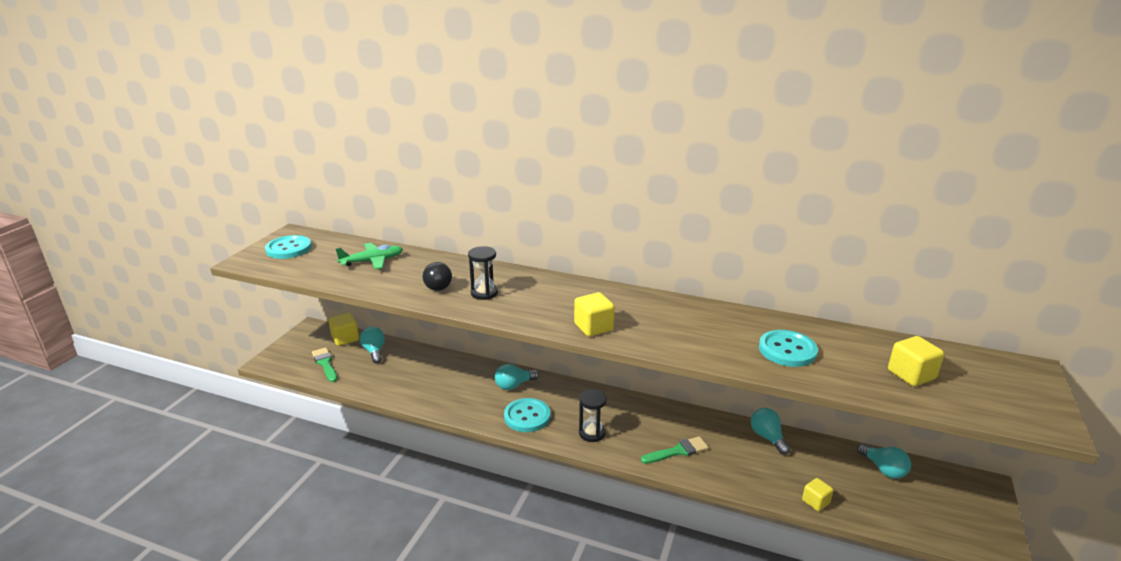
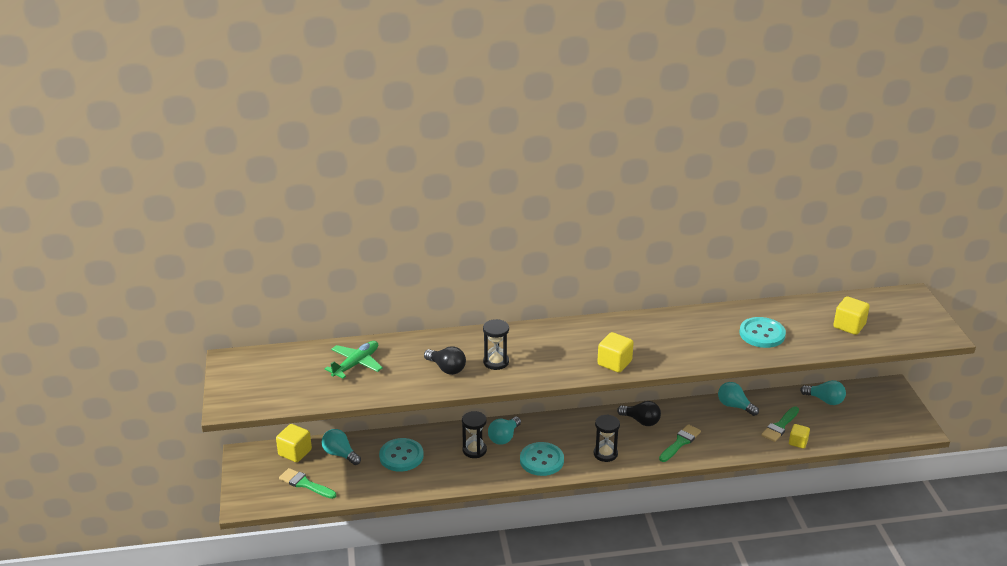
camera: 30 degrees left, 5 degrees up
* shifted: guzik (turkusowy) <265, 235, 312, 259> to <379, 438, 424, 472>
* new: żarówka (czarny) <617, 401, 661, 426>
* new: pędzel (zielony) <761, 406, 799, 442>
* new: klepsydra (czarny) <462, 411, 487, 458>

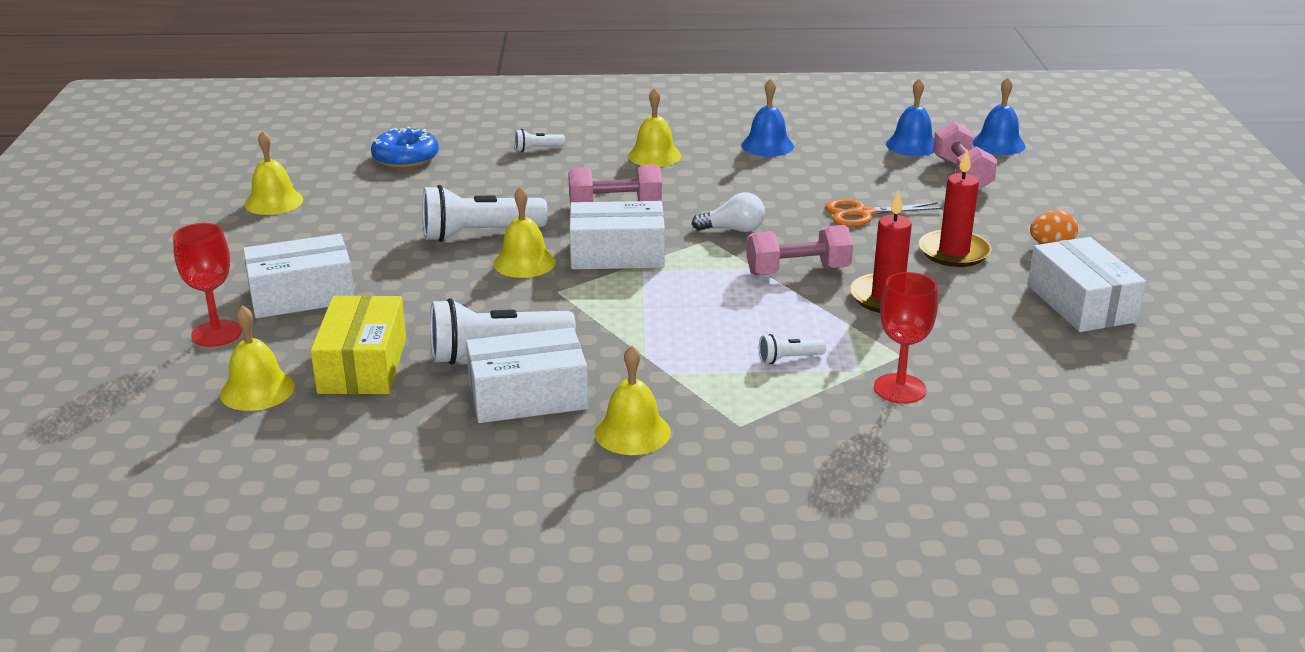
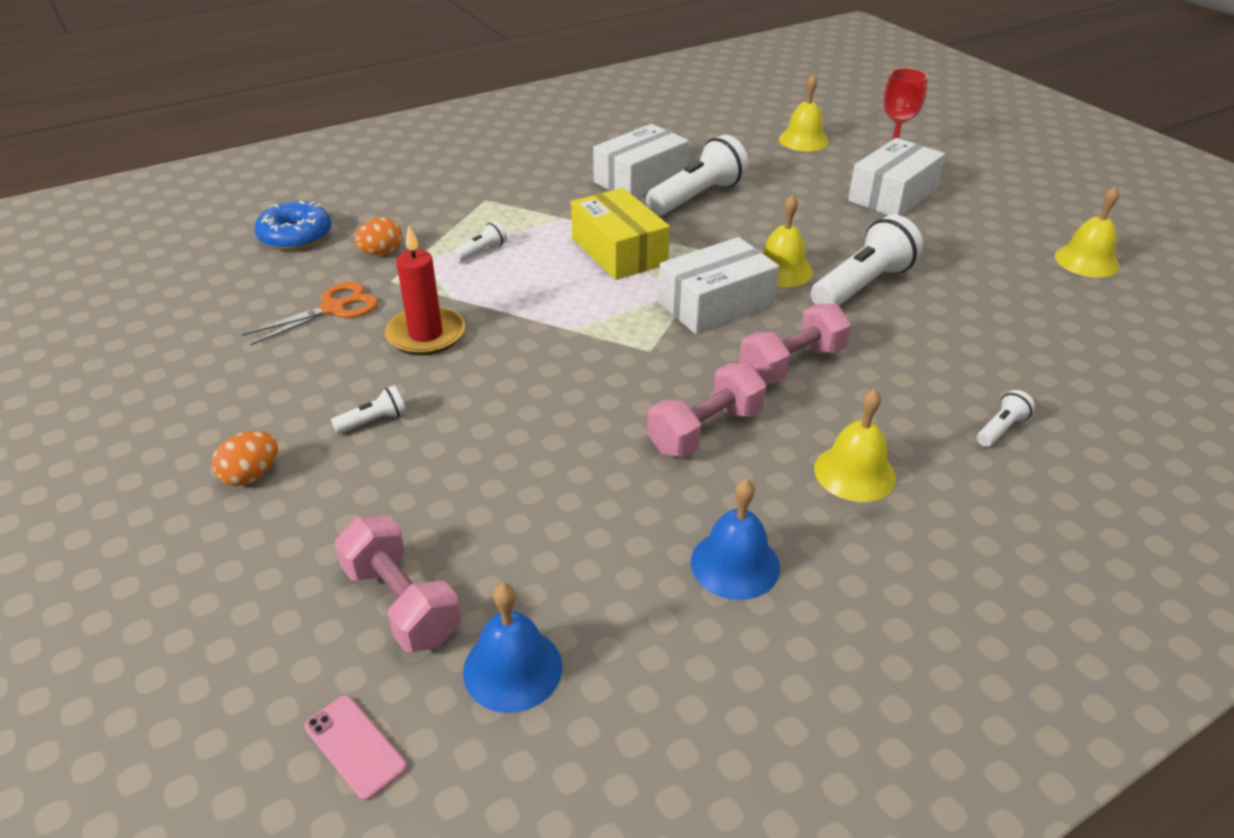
camera: 150 degrees right, 10 degrees up
* swapped: dzwonek (niebieski) <973, 77, 1026, 155> to telefon (różowy) <305, 695, 407, 801>
* shifted: donut (niebieski) <371, 126, 439, 168> to <255, 201, 331, 250>
* swapped: świeca (czerwony) <919, 150, 991, 267> to latarka (biały) <331, 386, 406, 434>
* gone: żarówka (biały) <692, 192, 765, 232>
* shifted: nożyczki (pomarańczowy) <825, 199, 943, 227> to <242, 282, 379, 345>
* shifted: hantel (różowy) <747, 225, 853, 275> to <647, 363, 767, 457>
* gone: pudełko (biały) <1027, 237, 1146, 332>
* swapped: kielich (czerwony) <874, 272, 938, 404> to jajko (pomarańczowy) <354, 217, 402, 255>
* shifted: pudełko (żółty) <310, 295, 406, 394> to <571, 188, 670, 280>
* gone: dzwonek (żółty) <595, 345, 671, 455>

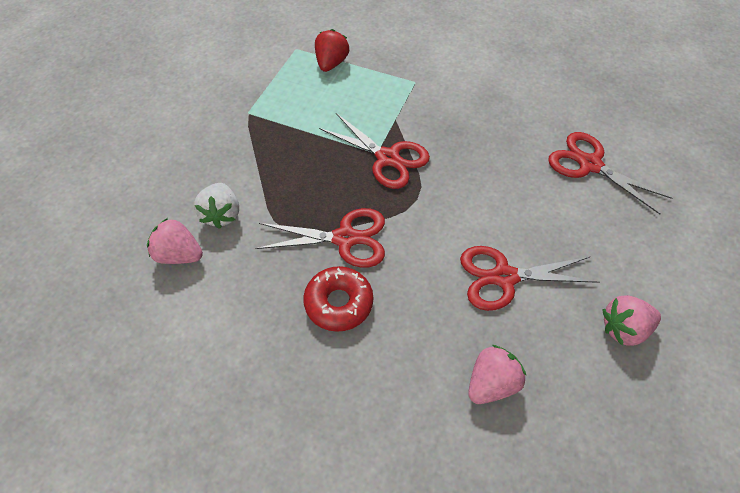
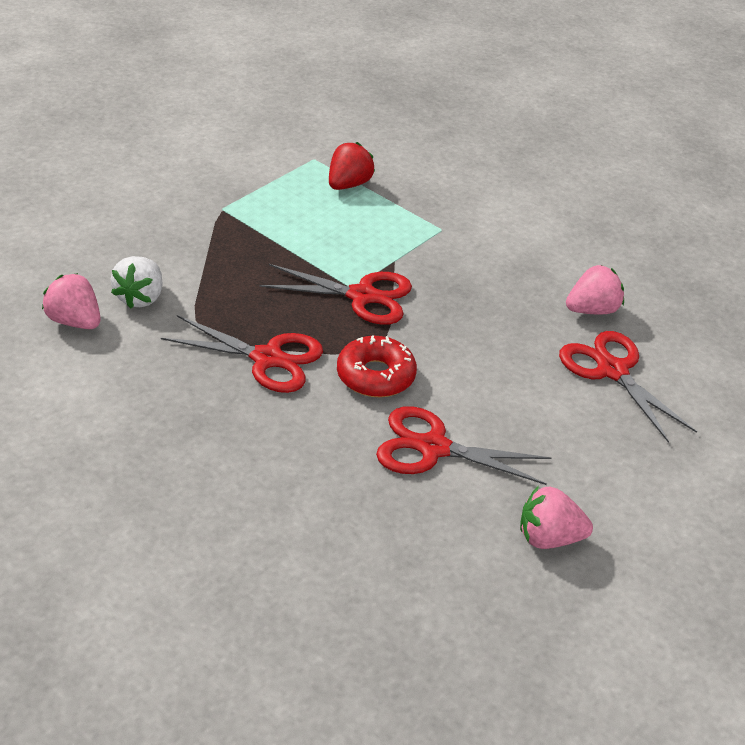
camera: 15 degrees right, 15 degrees down
* rotated: nożyczki (czerwony) <319, 113, 430, 189> = <260, 264, 412, 325> 45 degrees counterclockwise
* shifted: donut (czerwony) <303, 266, 373, 332> to <337, 335, 417, 397>
* shifted: truskawka (różowy) <468, 345, 526, 404> to <566, 265, 624, 314>

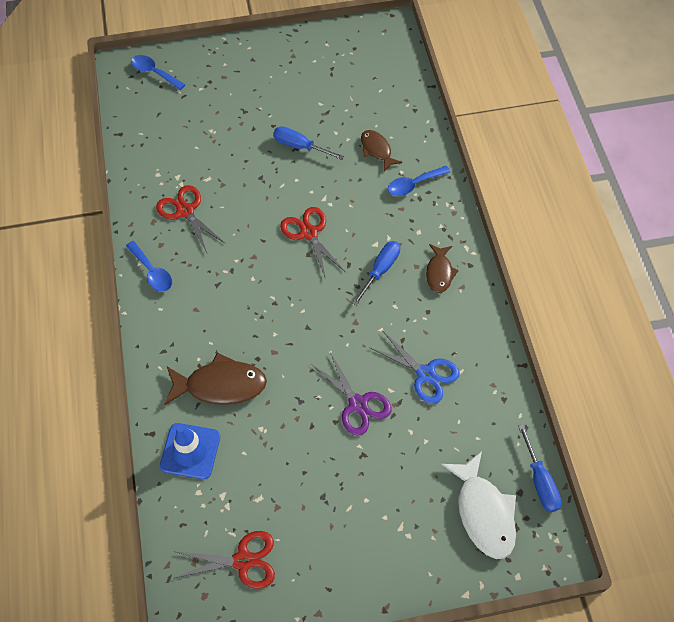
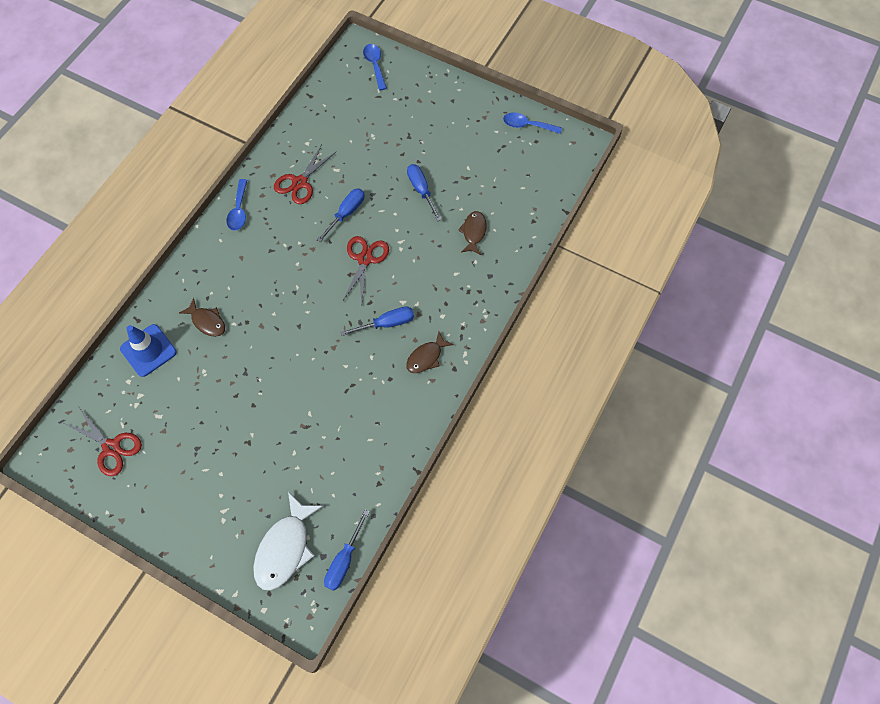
camera: 40 degrees right, 5 degrees up
* shifted: łyżka (niebieski) <388, 166, 450, 196> to <503, 112, 562, 134>
* rotated: nożyczki (czerwony) <156, 185, 226, 253> = <274, 144, 337, 204> 150 degrees counterclockwise
* gone: nożyczki (niebieski) <370, 331, 459, 404>
* gone: nożyczki (fioletowy) <311, 352, 392, 436>
* scaled: ryba (brązowy) <164, 353, 267, 405> = <179, 298, 225, 337> x0.60
* new: śrubokręt (niebieski) <317, 188, 365, 242>

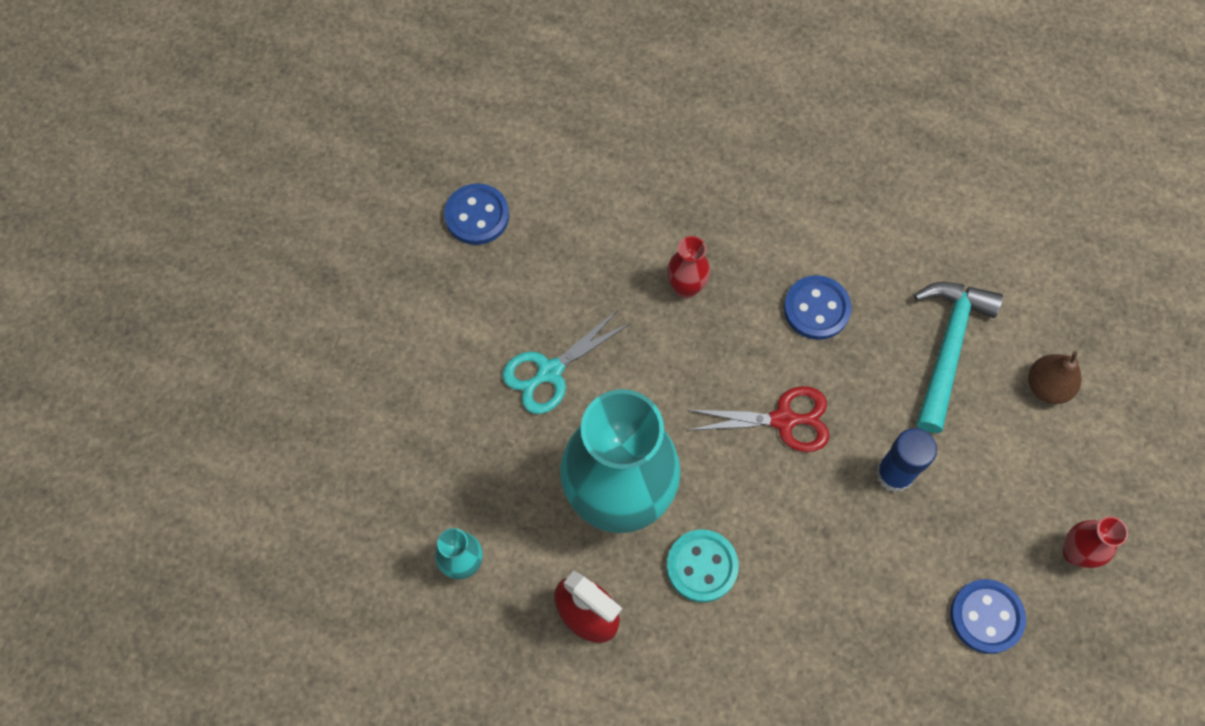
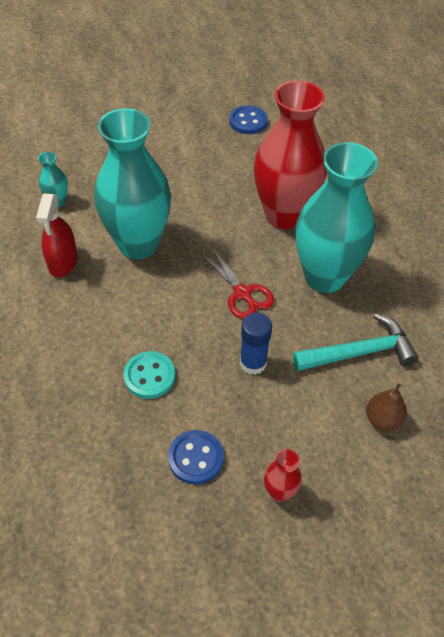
camera: 55 degrees right, 15 degrees down
* scaled: wazon (czerwony) <667, 236, 710, 298> = <254, 80, 327, 229> x2.46
* swapped: guzik (niebieski) <784, 275, 852, 340> to wazon (turkusowy) <295, 142, 378, 293>
* gone: nożyczki (turkusowy) <502, 309, 631, 414>
* shifted: guzik (turkusowy) <667, 529, 739, 602> to <124, 351, 175, 399>

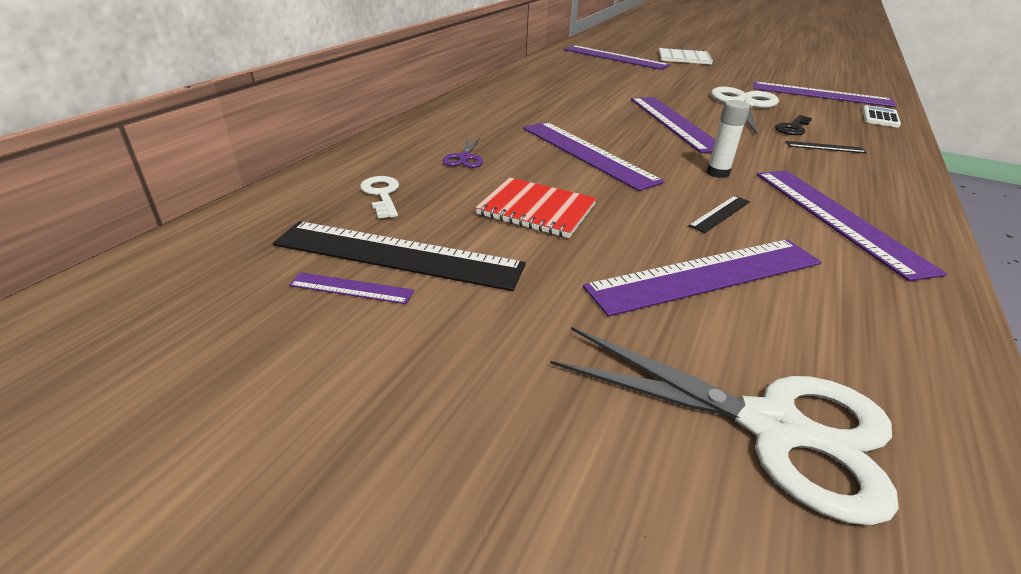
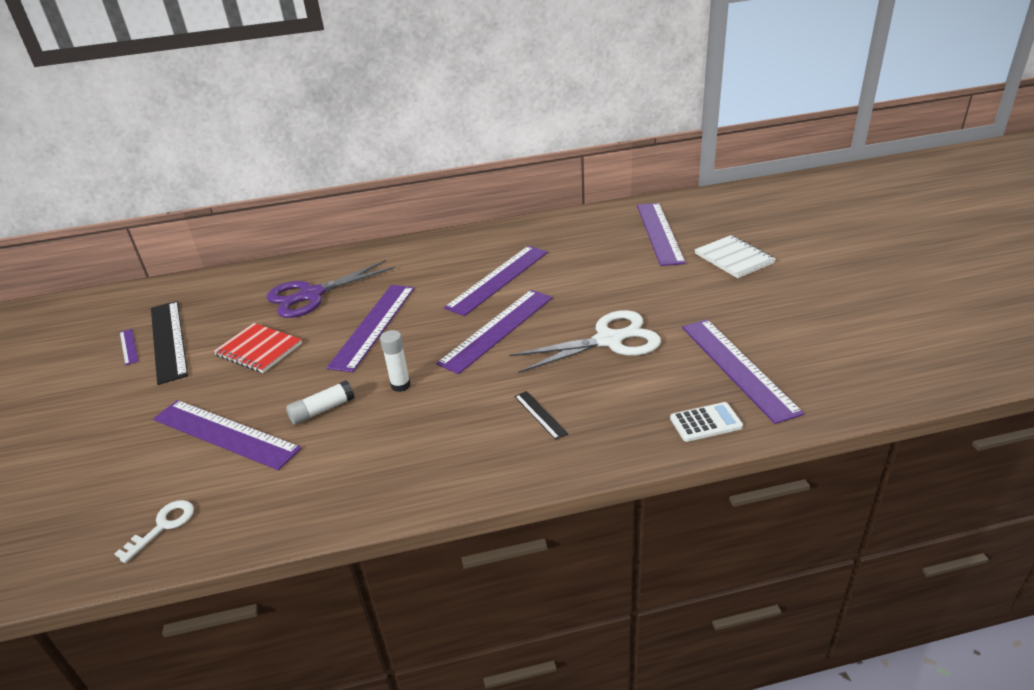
camera: 55 degrees right, 0 degrees up
* gone: klucz (czarny) <775, 115, 812, 135>
* scaled: nożyczki (fioletowy) <442, 137, 483, 168> = <267, 260, 395, 318> x2.21
* shifted: linijka (fioletowy) <757, 171, 947, 281> to <444, 246, 548, 316>
* shifted: klucz (biały) <360, 176, 399, 219> to <114, 500, 194, 563>
* rotated: zeszyt (czerwony) <475, 178, 597, 238> = <213, 323, 302, 373> 45 degrees counterclockwise
* swapped: linijka (czarny) <688, 196, 750, 233> to klej w sztyfcie (biały) <286, 380, 354, 425>
* gone: nożyczki (biały) <550, 327, 899, 526>

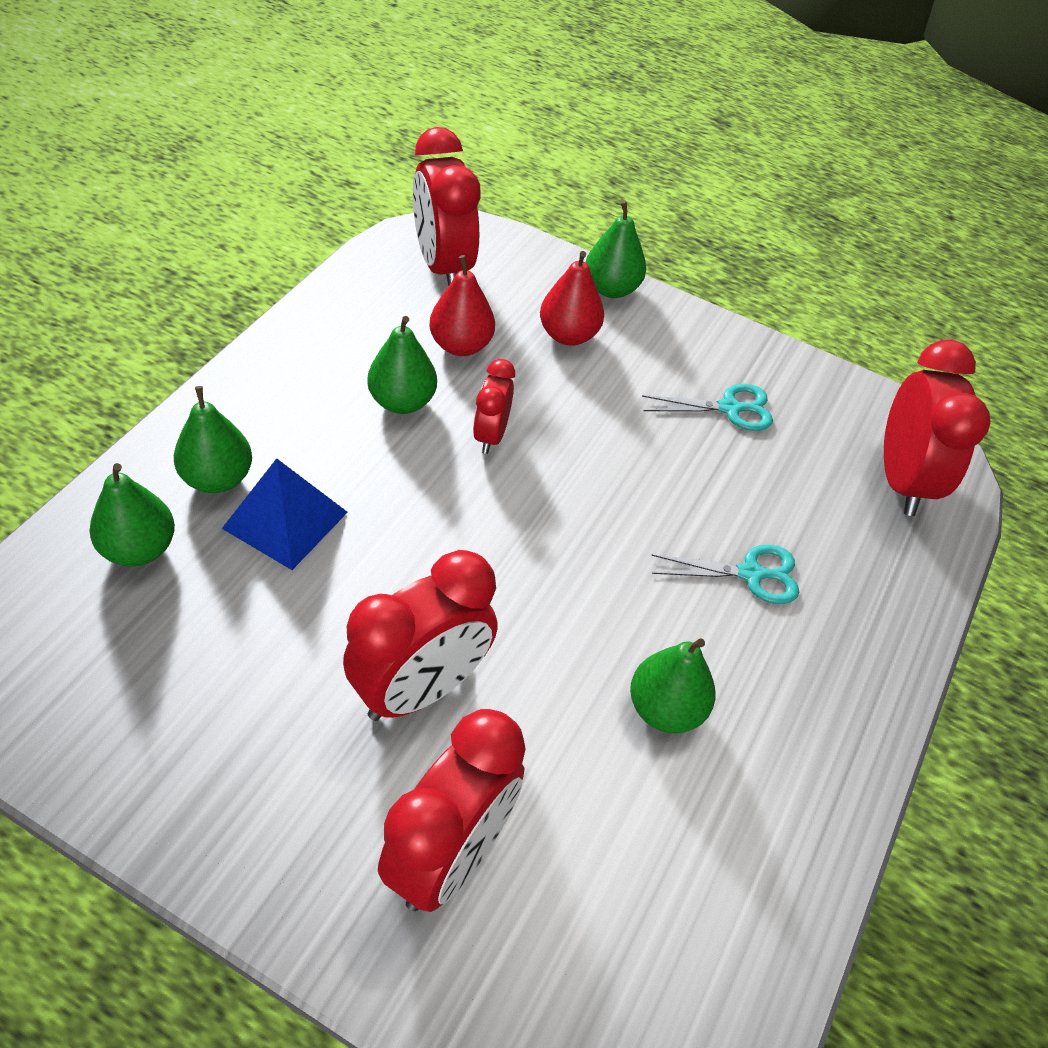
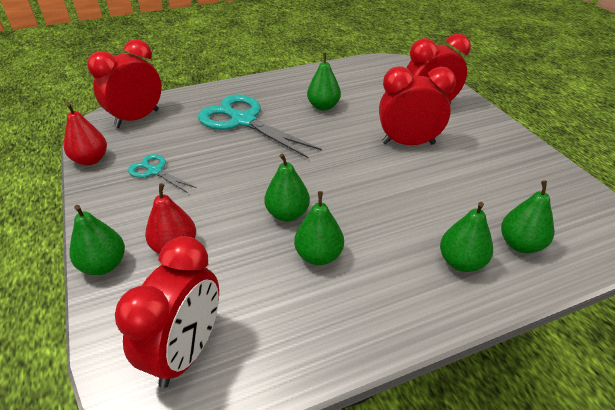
camera: 135 degrees left, 10 degrees down
* shifted: gruszka (czerwony) <429, 255, 495, 356> to <64, 103, 107, 165>
* swapped: budzik (czerwony) <473, 359, 515, 454> to gruszka (zielony) <264, 153, 310, 221>
* gone: piramida (niebieski) <222, 458, 348, 570>
* scaled: nożyczki (turkusowy) <651, 544, 799, 604> = <198, 94, 322, 159> x1.99

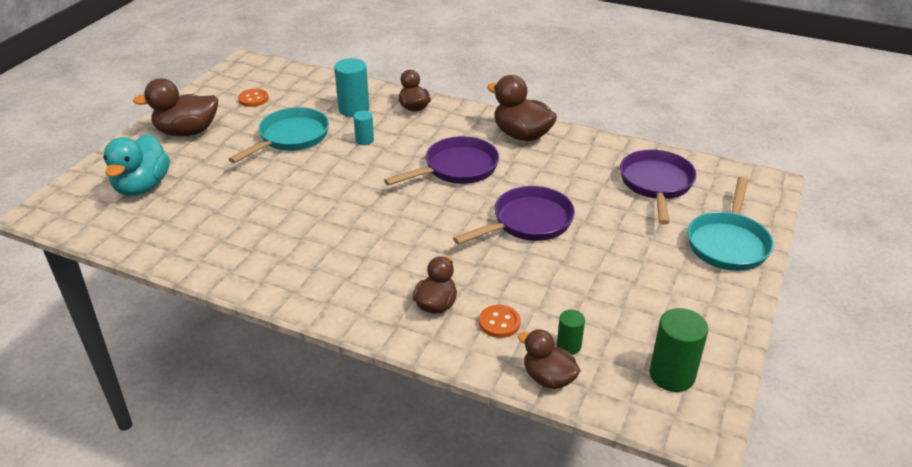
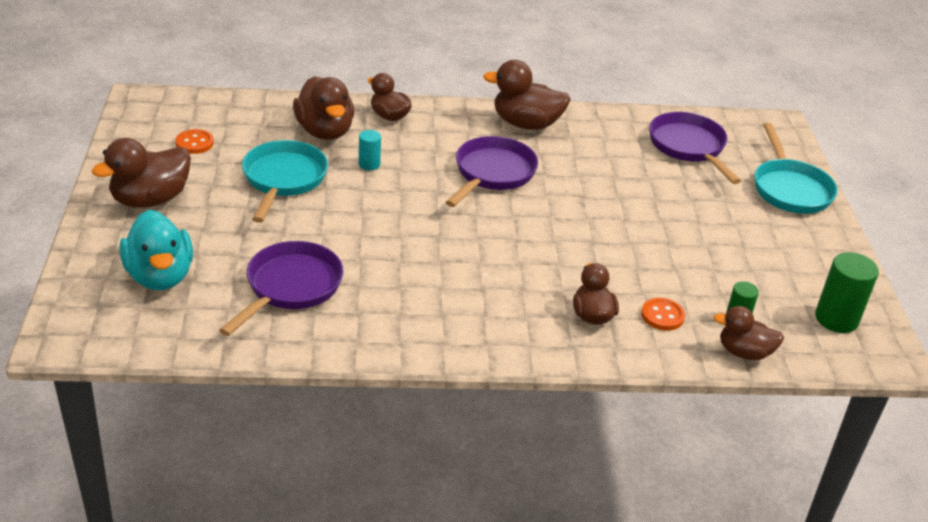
camera: 30 degrees left, 0 degrees up
* swapped: walec (turkusowy) <334, 58, 369, 117> to kaczka (brązowy) <293, 76, 354, 140>
* shifted: patelnia (fioletowy) <453, 186, 575, 245> to <219, 241, 344, 336>

